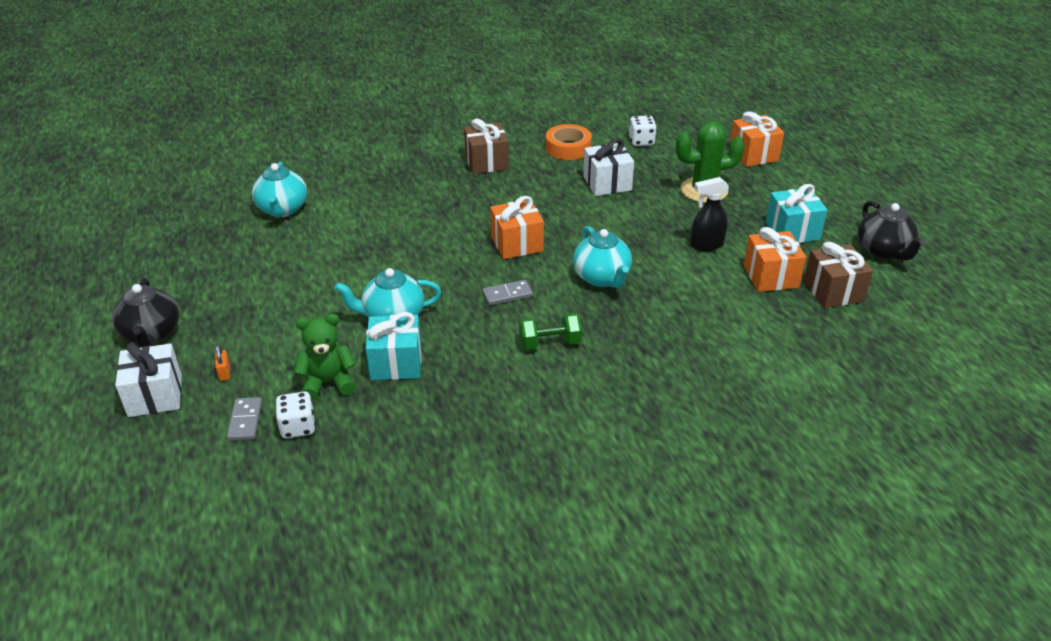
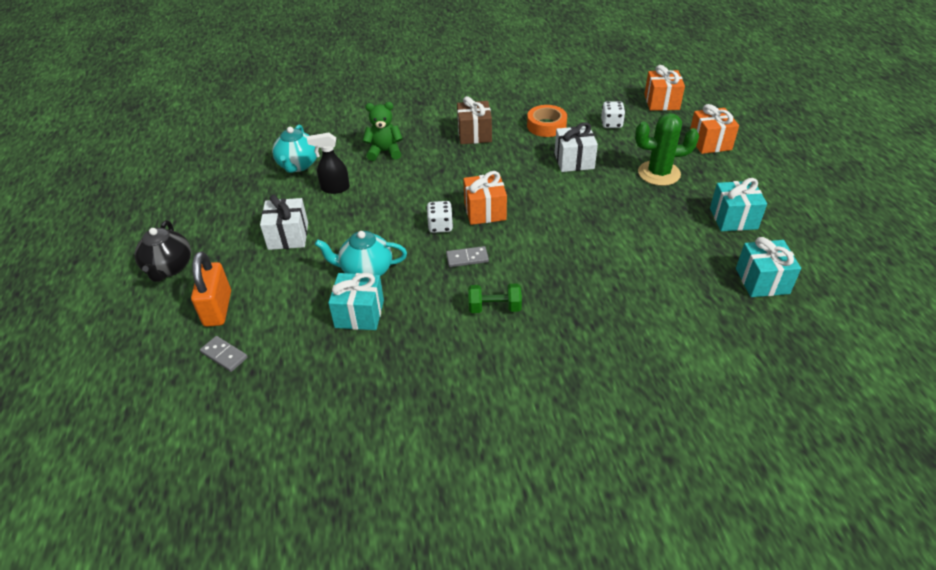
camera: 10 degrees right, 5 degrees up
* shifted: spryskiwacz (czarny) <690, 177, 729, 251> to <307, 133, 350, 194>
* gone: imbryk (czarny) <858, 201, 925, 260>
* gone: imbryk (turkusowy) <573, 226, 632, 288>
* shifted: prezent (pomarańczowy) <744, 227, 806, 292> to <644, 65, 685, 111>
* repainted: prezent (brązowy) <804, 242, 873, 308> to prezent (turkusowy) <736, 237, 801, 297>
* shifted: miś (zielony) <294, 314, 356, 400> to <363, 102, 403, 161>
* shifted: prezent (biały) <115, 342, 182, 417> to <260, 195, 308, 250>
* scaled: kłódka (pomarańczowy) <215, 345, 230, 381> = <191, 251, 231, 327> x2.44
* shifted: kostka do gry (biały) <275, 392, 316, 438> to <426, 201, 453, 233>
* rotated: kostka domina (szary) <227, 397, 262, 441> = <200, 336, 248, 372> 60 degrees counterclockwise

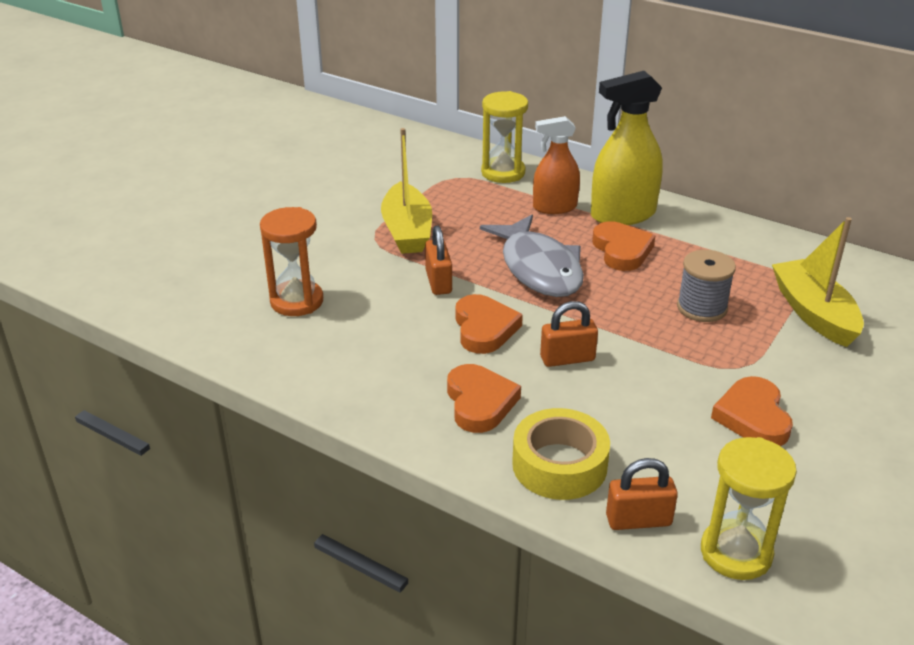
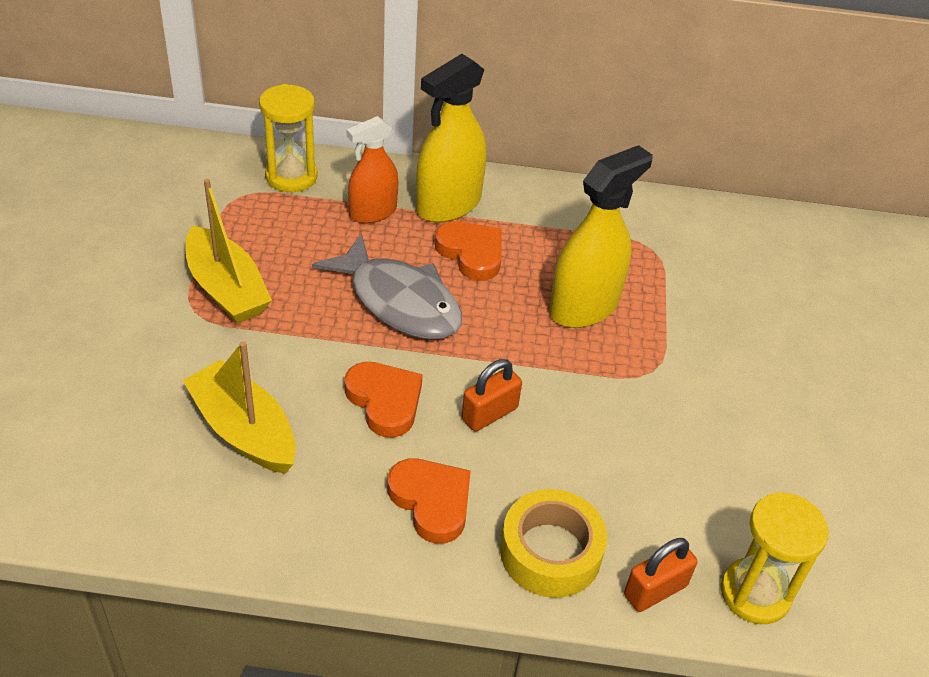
camera: 30 degrees left, 10 degrees up
* gone: klepsydra (pomarańczowy) <260, 207, 323, 316>
* shifted: łódka (żółty) <772, 217, 864, 347> to <182, 341, 296, 474>
* gone: kłódka (pomarańczowy) <425, 226, 452, 295>
* swapped: szpulka (szary) <677, 250, 736, 322> to spryskiwacz (żółty) <550, 145, 653, 328>
* gone: serce (pomarańczowy) <711, 376, 793, 446>

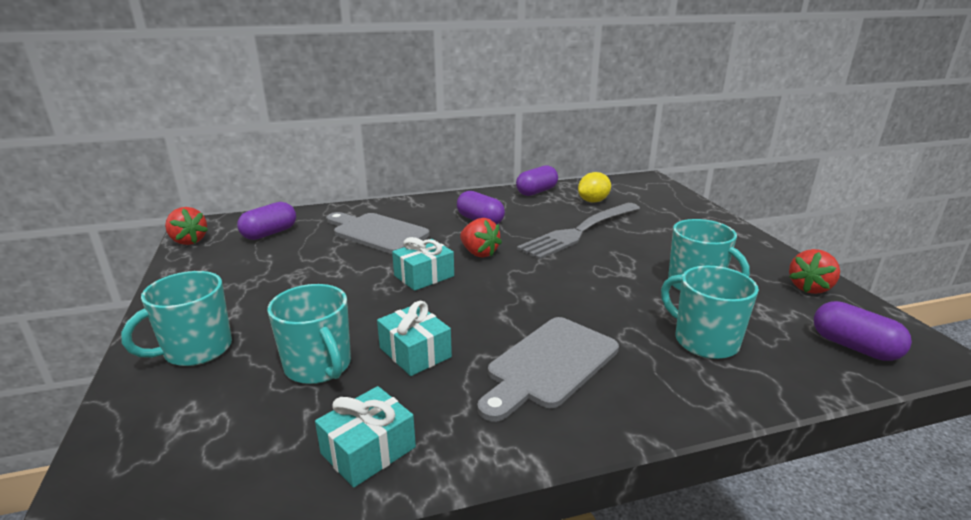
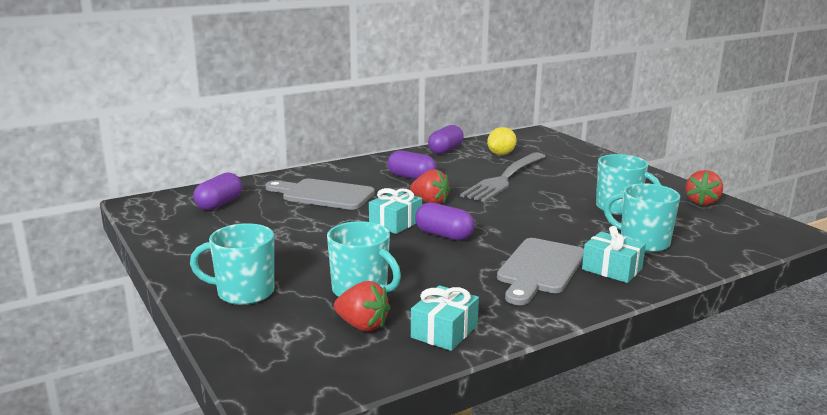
camera: 15 degrees left, 5 degrees down
* shifted: truskawka (czerwony) <165, 207, 208, 245> to <334, 281, 390, 331>
* rotated: kubek (turkusowy) <121, 271, 232, 366> = <190, 223, 274, 305> 60 degrees clockwise
* shifted: prezent (turkusowy) <377, 301, 452, 376> to <582, 226, 646, 283>
* shifted: kapsułka (fioletowy) <814, 301, 912, 361> to <415, 202, 475, 241>

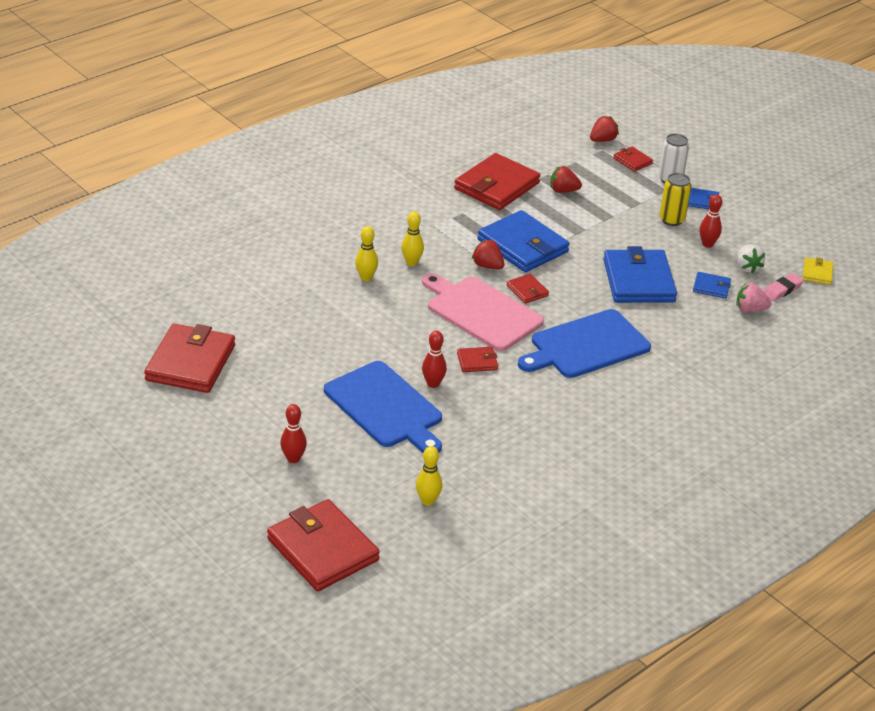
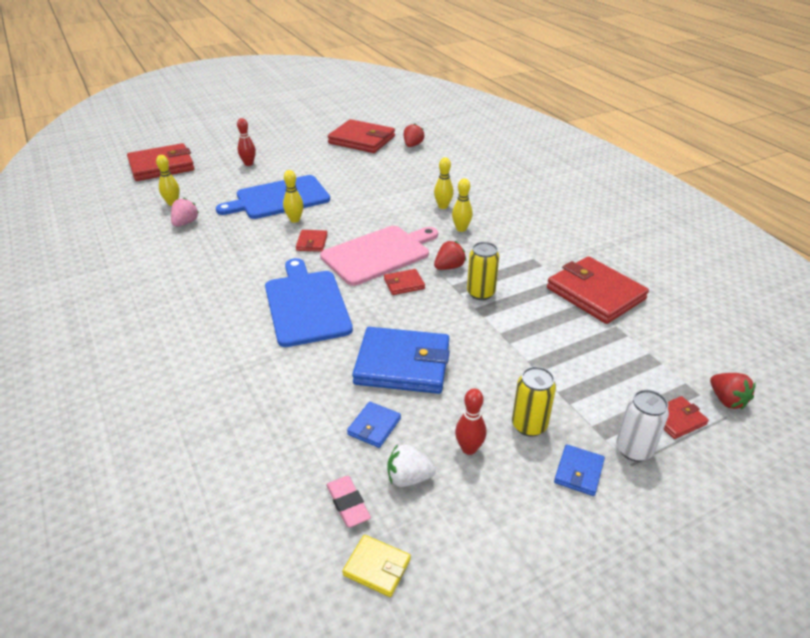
camera: 105 degrees right, 0 degrees up
* shifted: truskawka (czerwony) <550, 166, 582, 193> to <404, 123, 424, 147>
* swapped: portfel (niebieski) <477, 210, 570, 272> to puszka (żółty) <467, 242, 499, 300>
* shifted: truskawka (różowy) <736, 283, 771, 312> to <171, 197, 199, 227>
* repainted: kręgiel (czerwony) <422, 331, 447, 388> to kręgiel (żółty) <283, 170, 304, 223>

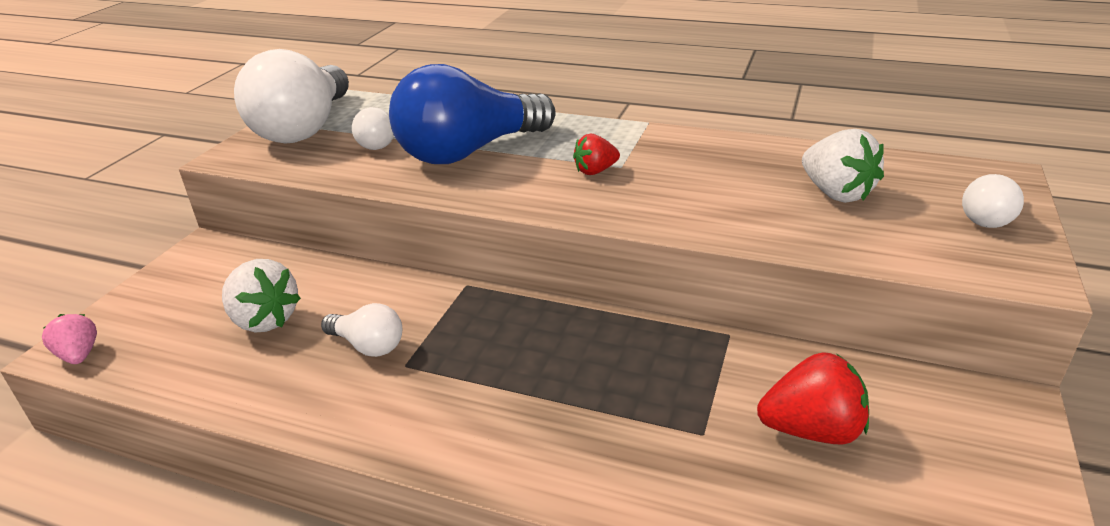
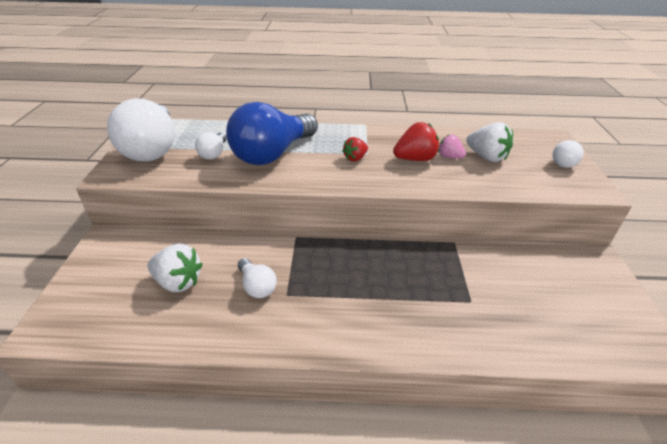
camera: 20 degrees left, 5 degrees up
* rotated: żarówka (biały) <321, 303, 402, 357> = <238, 258, 277, 298> 45 degrees clockwise
* shifted: truskawka (różowy) <42, 314, 97, 364> to <439, 135, 466, 159>
* shifted: truskawka (czerwony) <757, 352, 869, 444> to <393, 122, 439, 161>

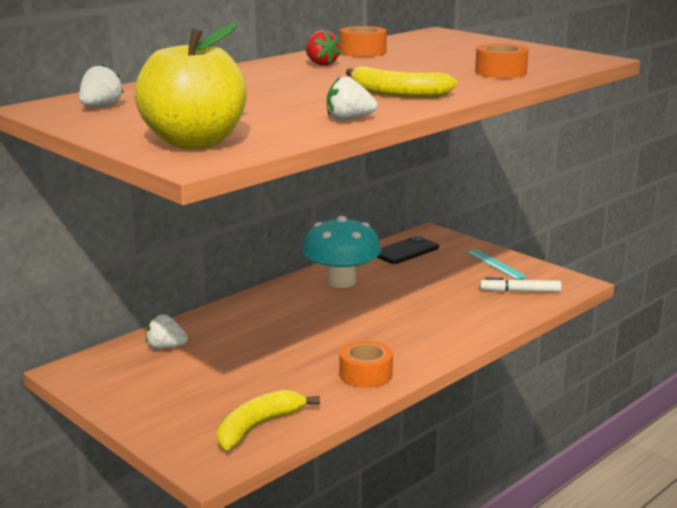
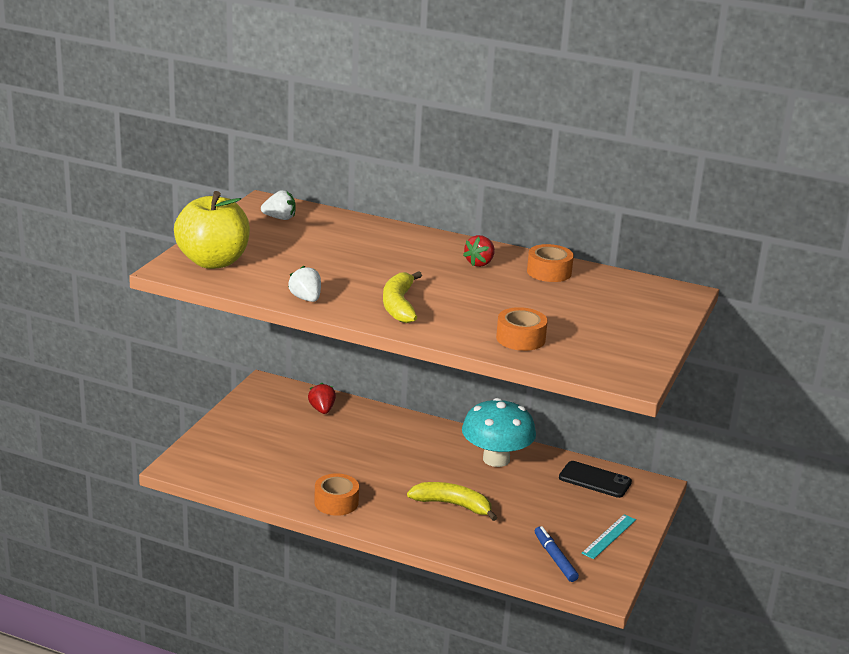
camera: 65 degrees right, 5 degrees up
* repainted: flamaster (biały) <480, 277, 562, 292> to flamaster (niebieski) <535, 526, 579, 582>
* repainted: truskawka (biały) <146, 314, 188, 349> to truskawka (czerwony) <308, 383, 336, 414>
* shifted: banan (żółty) <217, 390, 320, 450> to <407, 482, 497, 521>

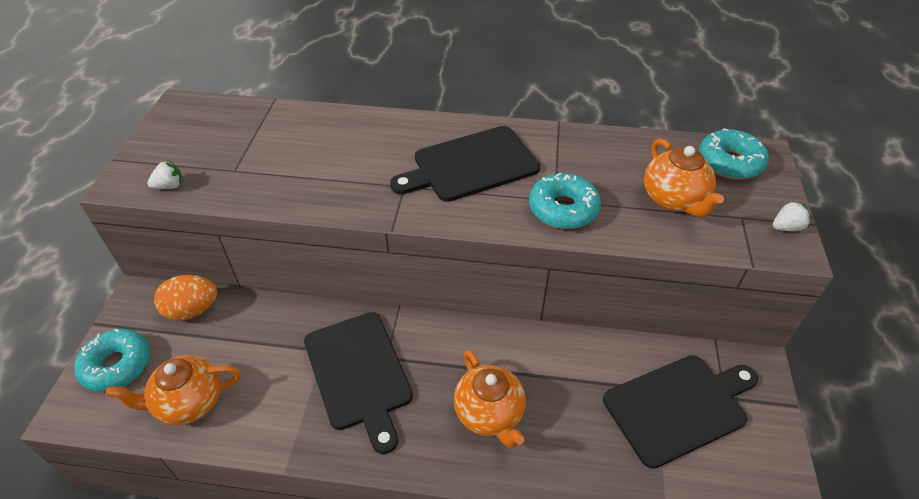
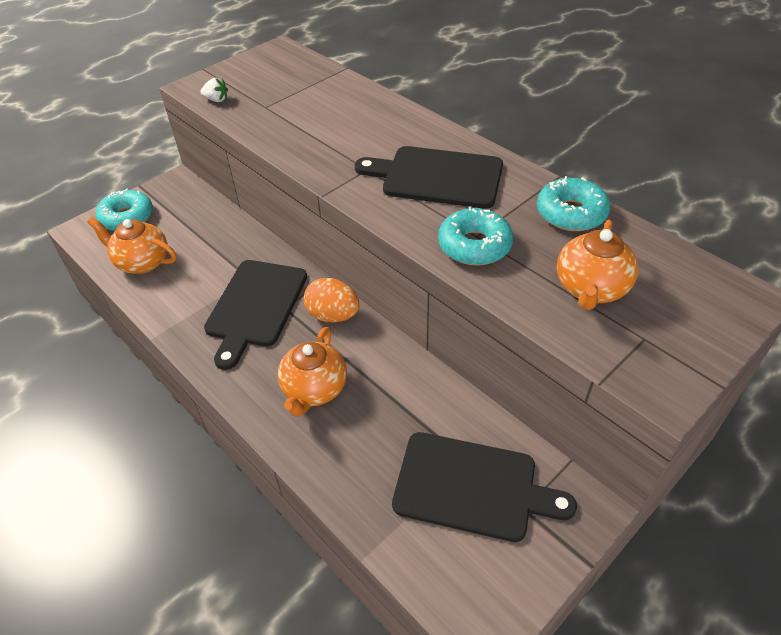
camera: 40 degrees right, 0 degrees up
* shifted: donut (turkusowy) <699, 128, 769, 179> to <537, 176, 610, 231>
* gone: truskawka (biały) <773, 201, 812, 231>
* shifted: jajko (pomarańczowy) <154, 275, 217, 320> to <304, 278, 360, 322>

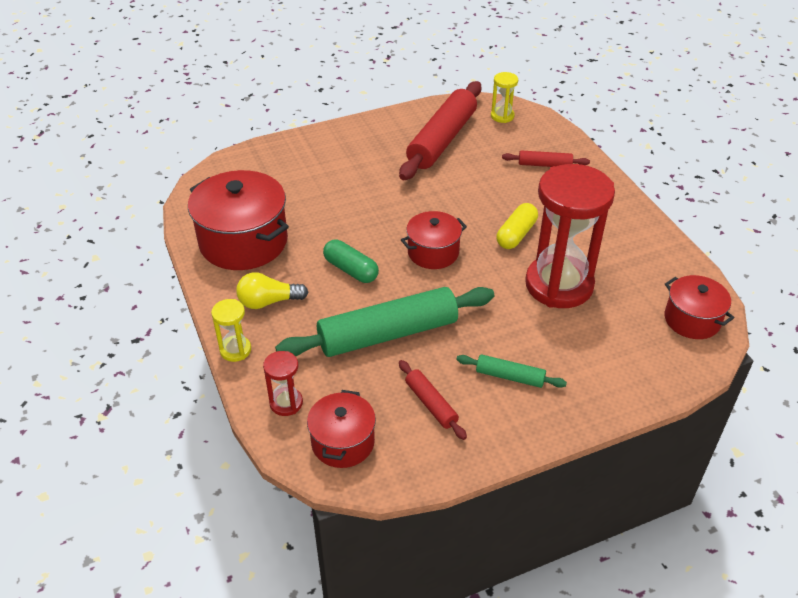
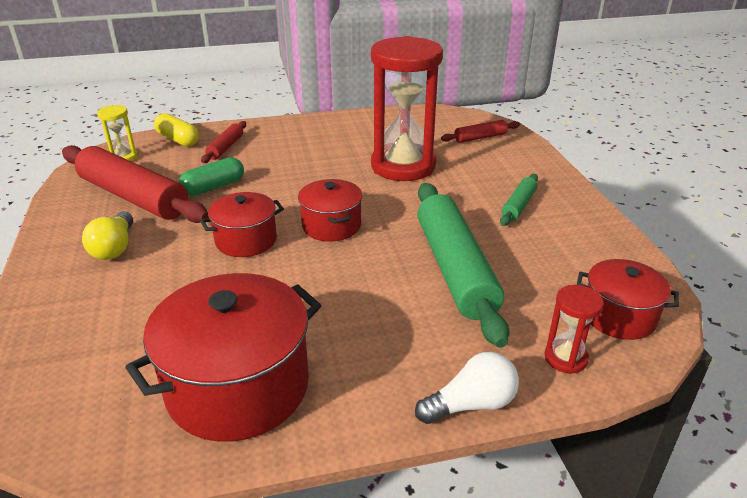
camera: 80 degrees left, 10 degrees down
* shifted: kapsułka (żółty) <497, 203, 538, 249> to <154, 113, 199, 147>
* shifted: kapsułka (zielony) <323, 240, 379, 283> to <179, 157, 244, 196>
* shifted: żarówka (żółty) <236, 272, 308, 309> to <82, 211, 133, 260>
* shifted: garnek (czerwony) <665, 275, 734, 339> to <200, 192, 284, 257>
* swapped: klepsydra (żółty) <211, 299, 251, 362> to żarówka (biały) <415, 352, 519, 424>
* shifted: wałek do ciasta (czerwony) <399, 360, 467, 440> to <441, 120, 520, 143>

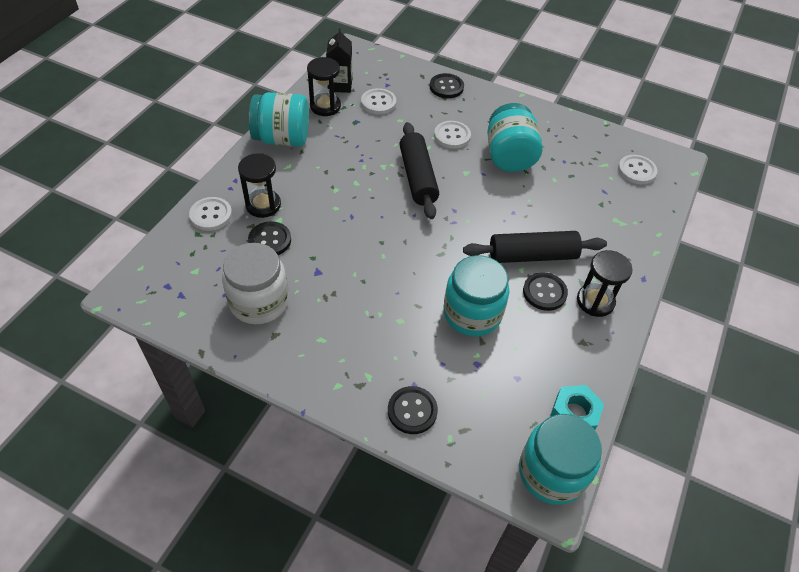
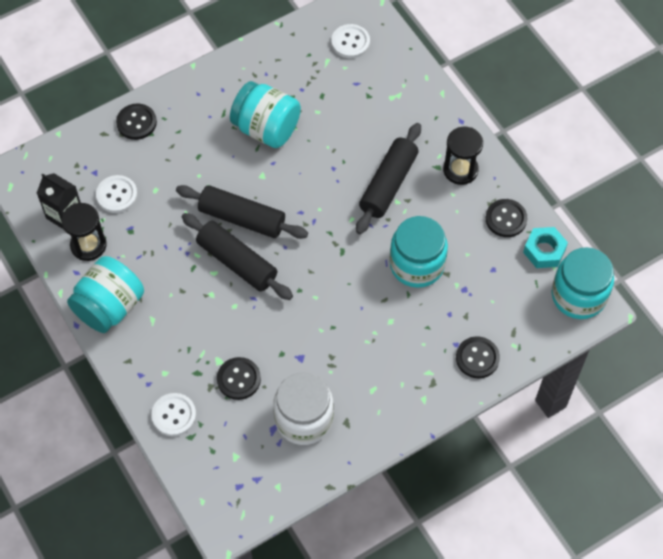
camera: 55 degrees left, 10 degrees up
* gone: guzik (biały) <434, 121, 471, 149>
* gone: klepsydra (czarny) <238, 153, 281, 218>
* shifted: guzik (czarny) <523, 272, 568, 311> to <486, 199, 527, 237>
* new: wałek do ciasta (czarny) <182, 213, 293, 300>

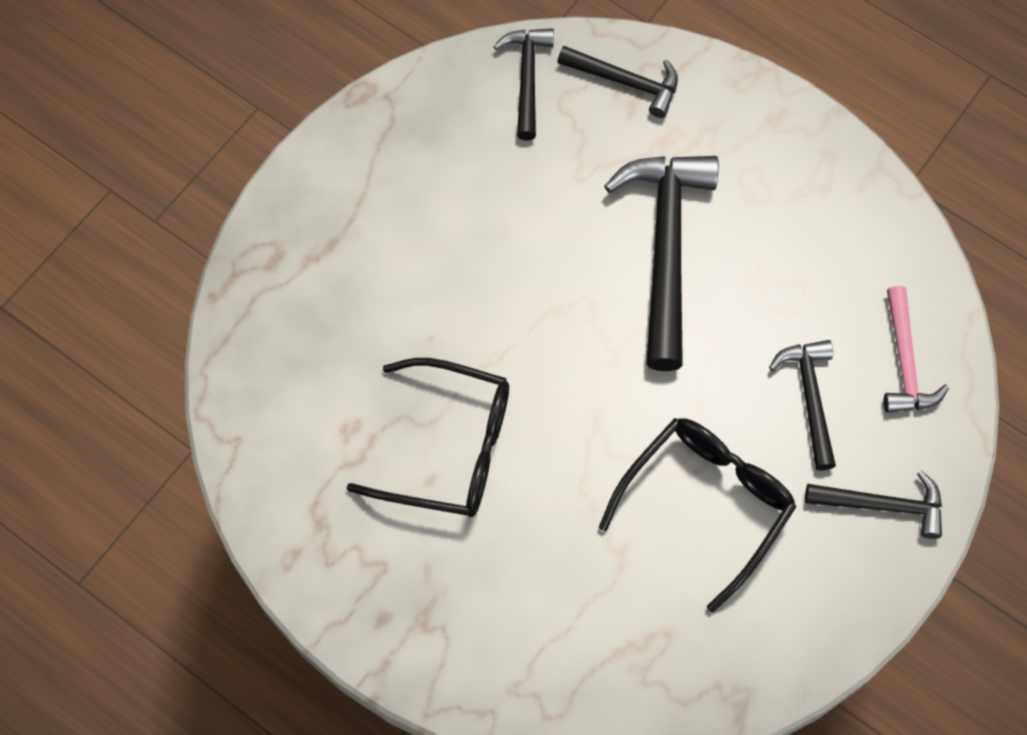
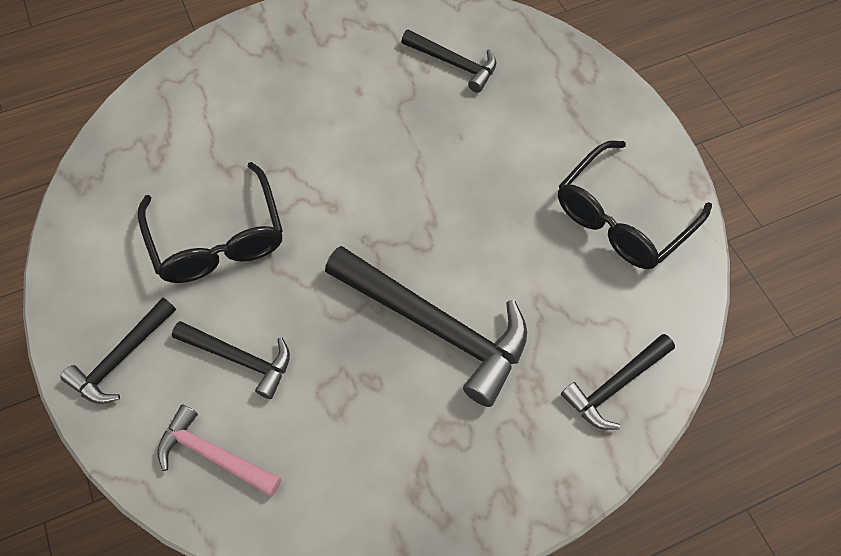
camera: 120 degrees right, 5 degrees down
* shifted: młotek (czarny) <493, 28, 554, 140> to <401, 29, 496, 93>
* shifted: okulary (czarny) <346, 358, 509, 517> to <558, 140, 712, 269>

